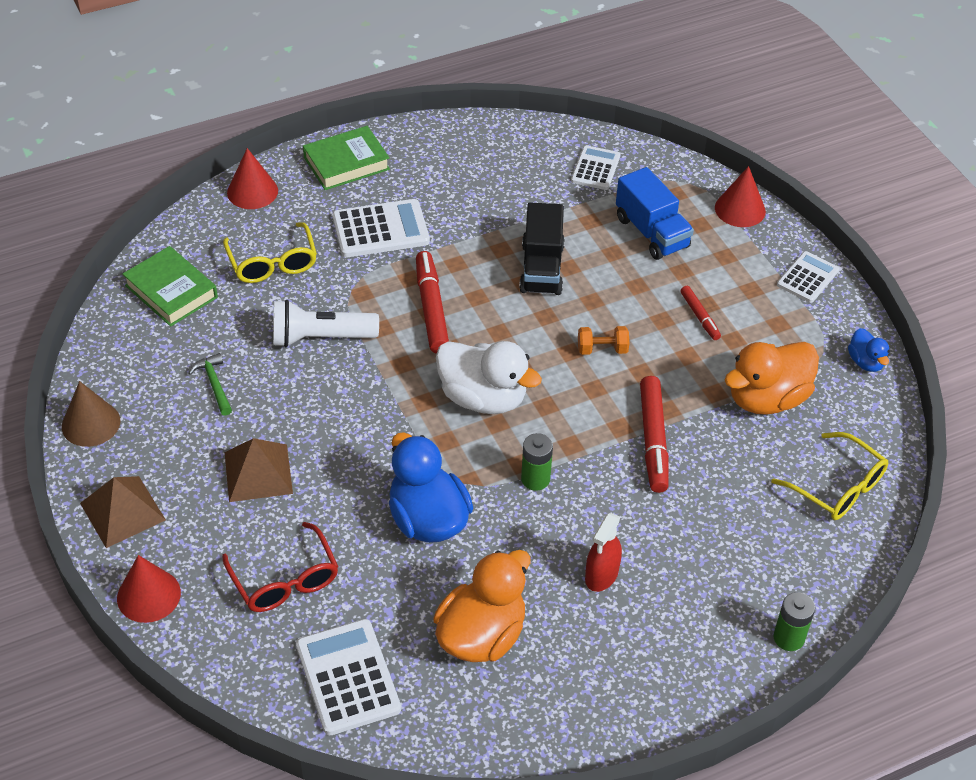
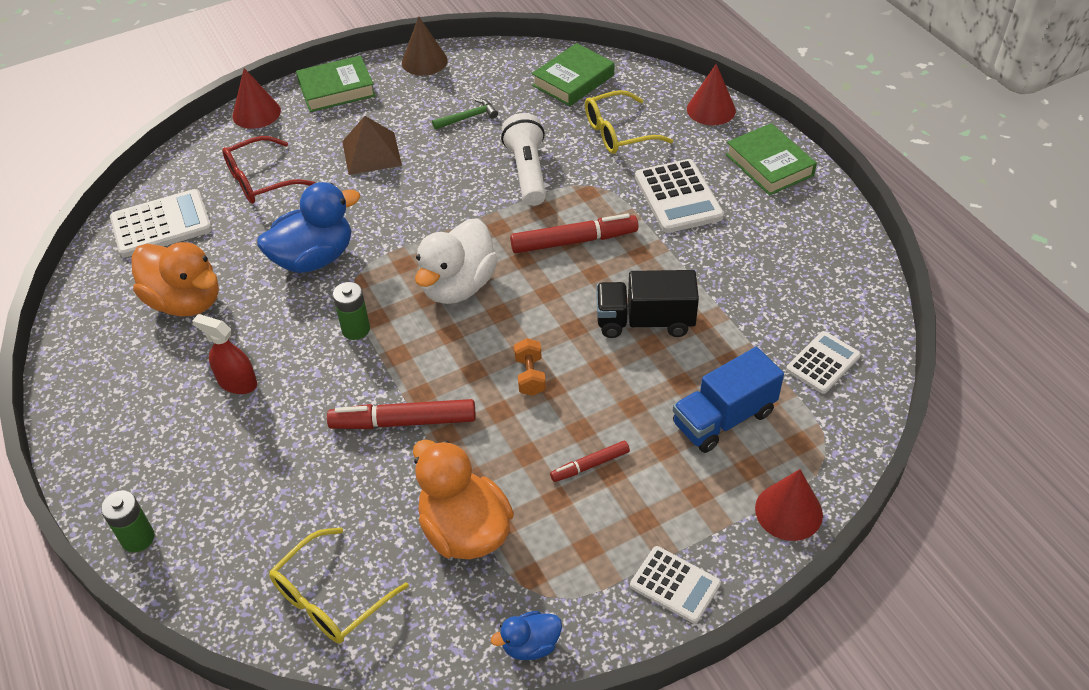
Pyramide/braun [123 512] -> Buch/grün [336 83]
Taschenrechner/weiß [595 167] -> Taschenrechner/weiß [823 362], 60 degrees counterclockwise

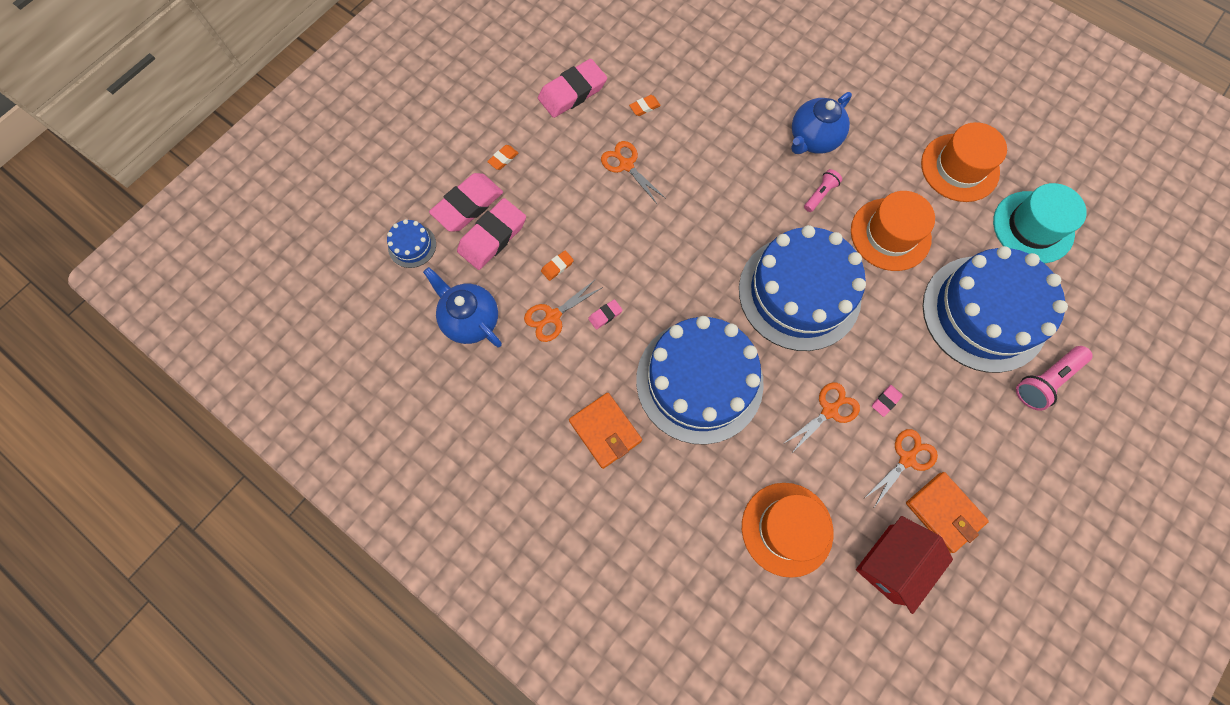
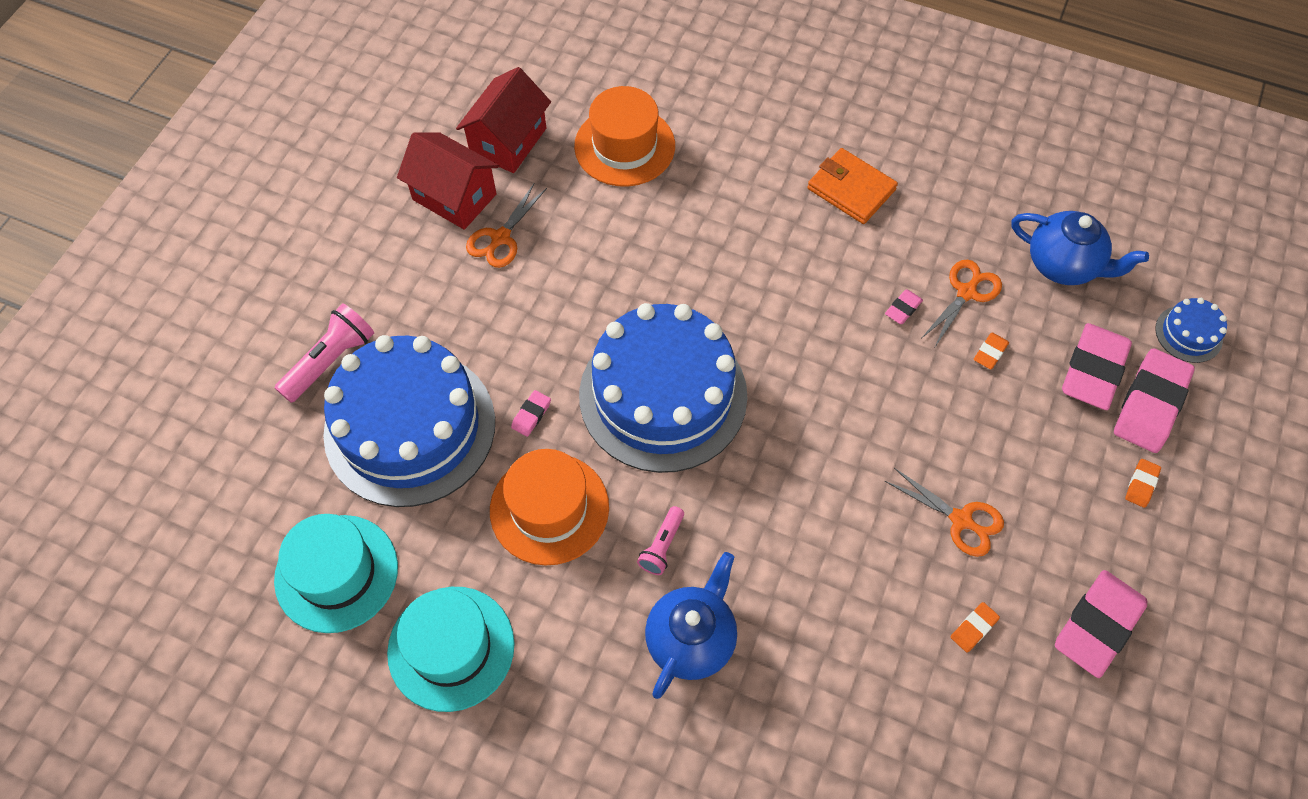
Kuchen/blau [700 380] -> none
Schere/orange [821 418] -> none
Radiergummi/rosa [887 401] -> Radiergummi/rosa [531 413], moved
Geldbörse/orange [947 512] -> Haus/rot [448 181]
Hut/orange [964 162] -> Hut/türkis [451 649]

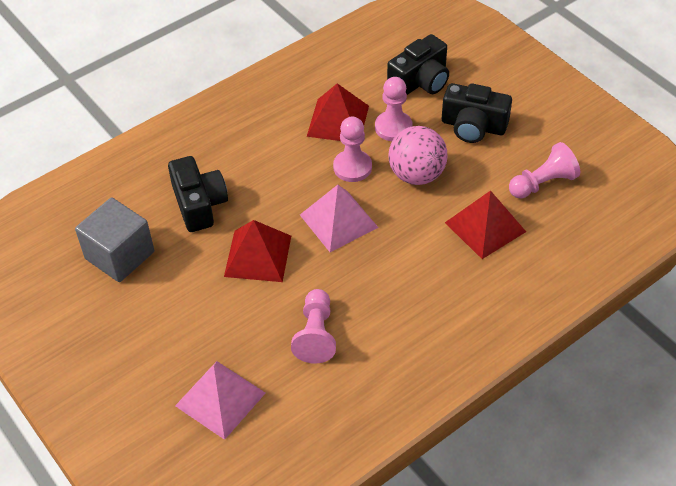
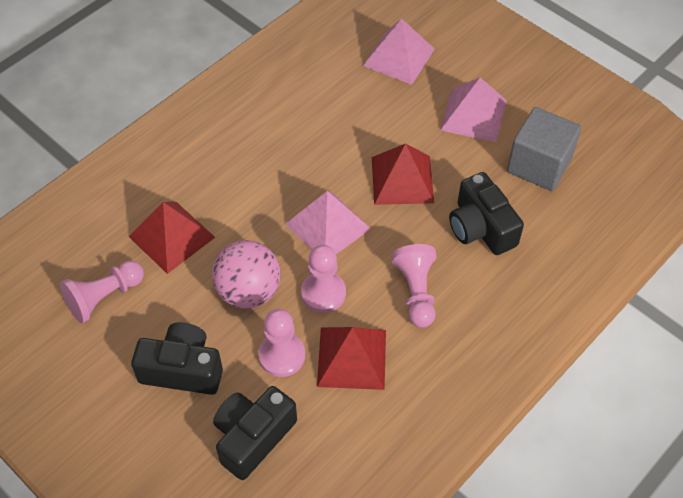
none -> Pyramide/rosa [473 109]
Bauer/rosa [313 326] -> Bauer/rosa [414 286], moved

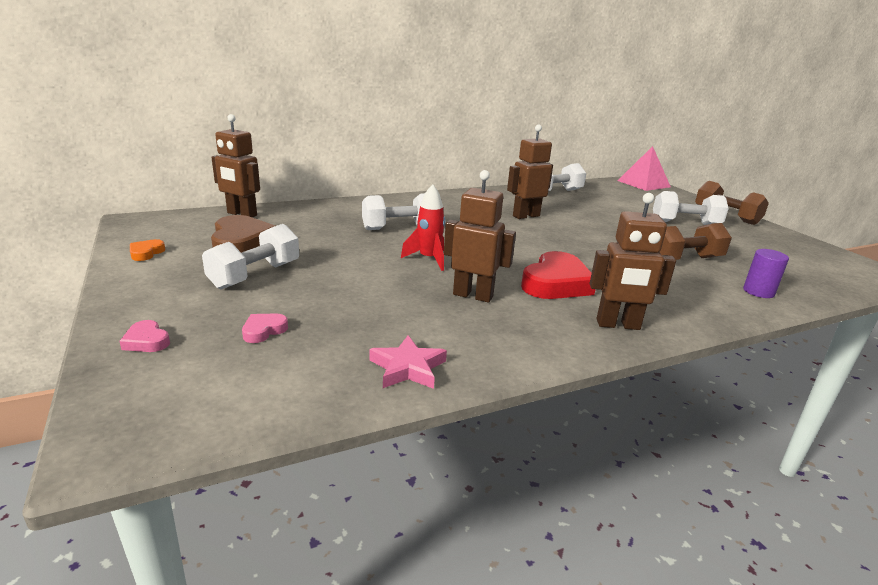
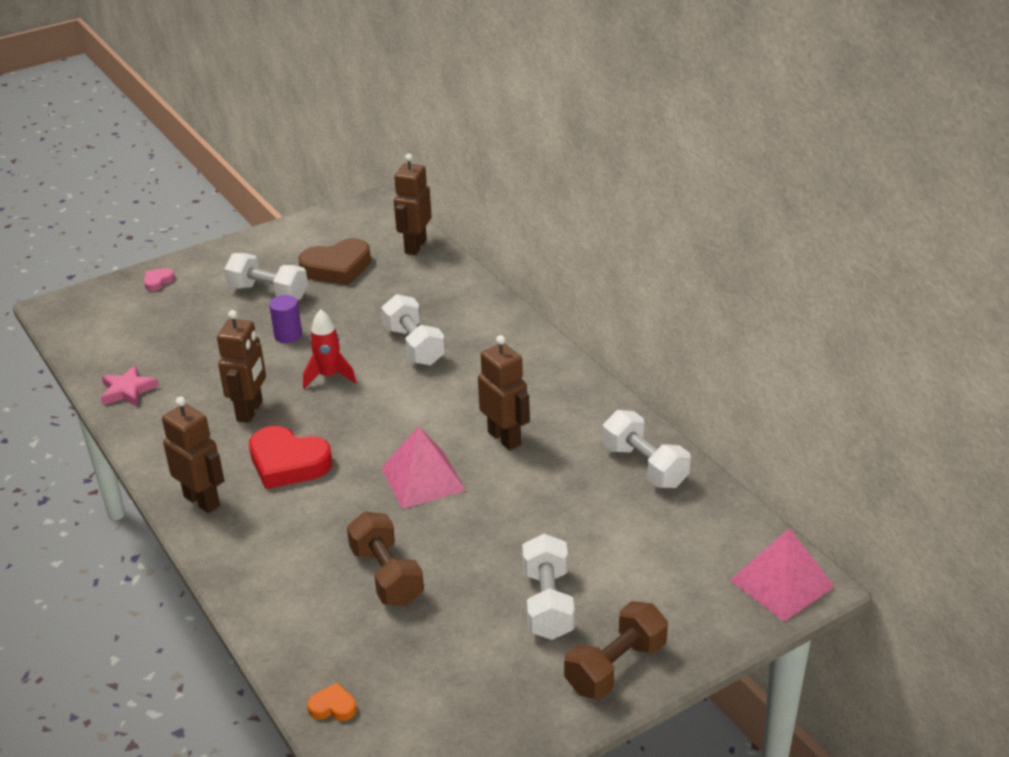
Herz/rosa [265 328] -> none
none -> Pyramide/rosa [423 467]
Herz/orange [147 250] -> Herz/orange [332 702], moved
Vollzylinder/lila [766 273] -> Vollzylinder/lila [285 319], moved
Roboter/braun [633 261] -> Roboter/braun [193 455], 135 degrees clockwise

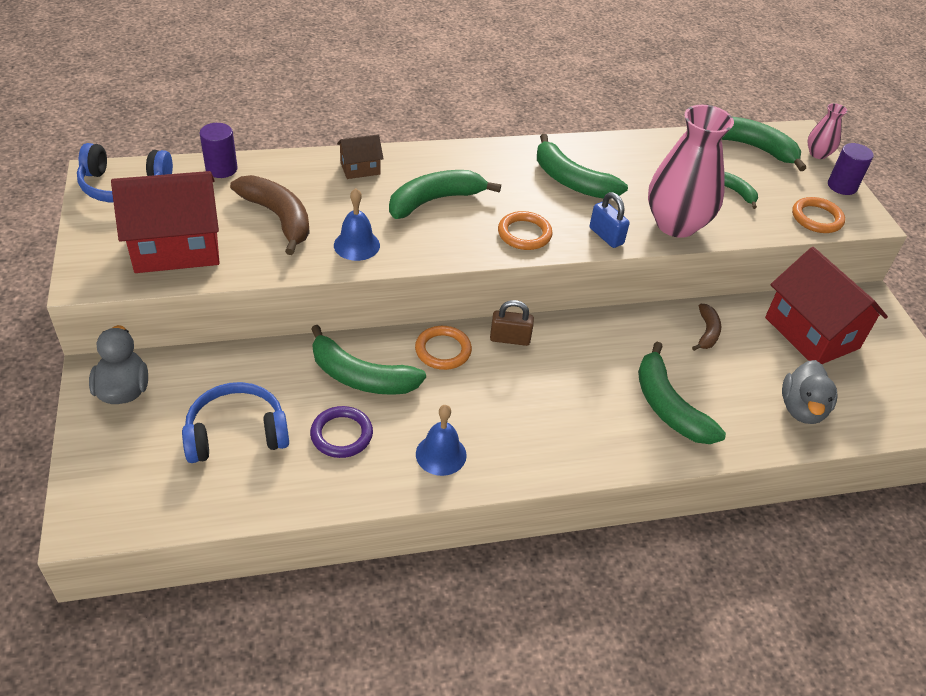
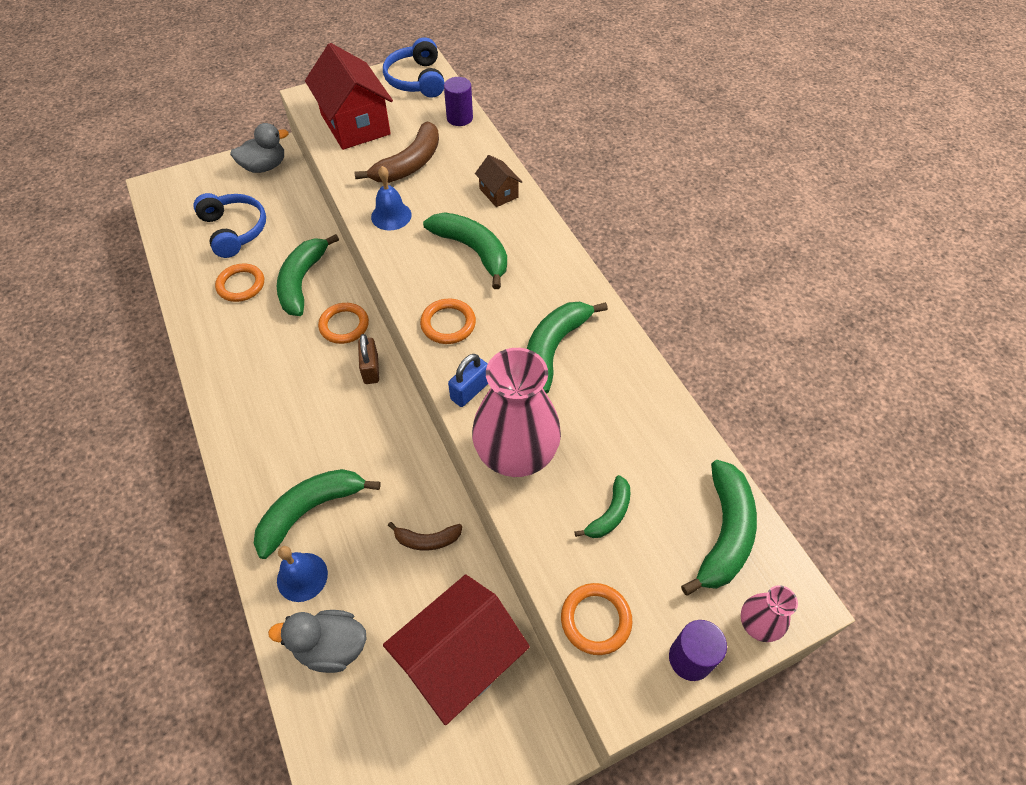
Glocke/blau [441 440] -> Glocke/blau [302 574], moved
Ring/lila [341 432] -> Ring/orange [239 283]

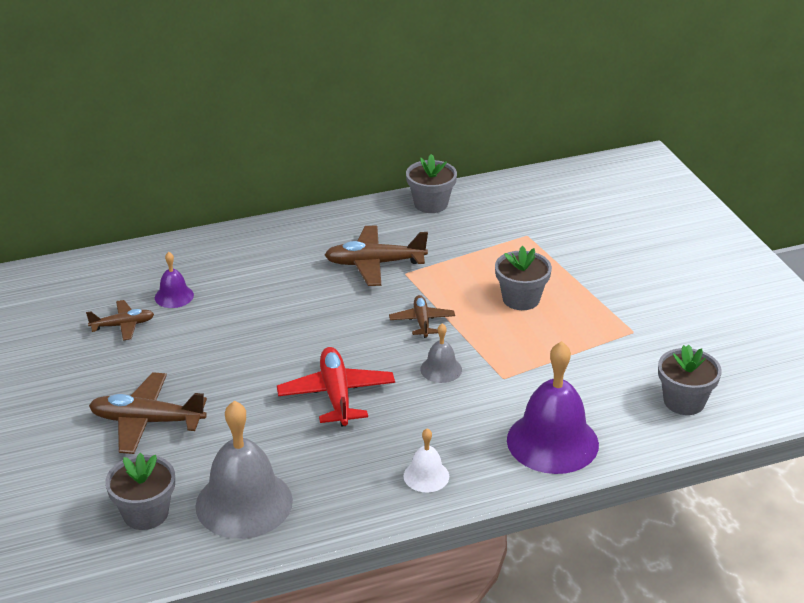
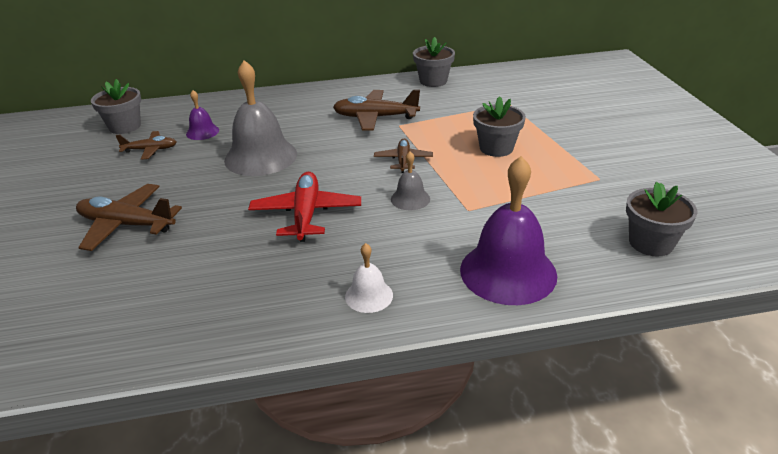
Blumentopf/grau [140 491] -> Blumentopf/grau [116 106], moved
Glocke/grau [244 470] -> Glocke/grau [260 118], moved

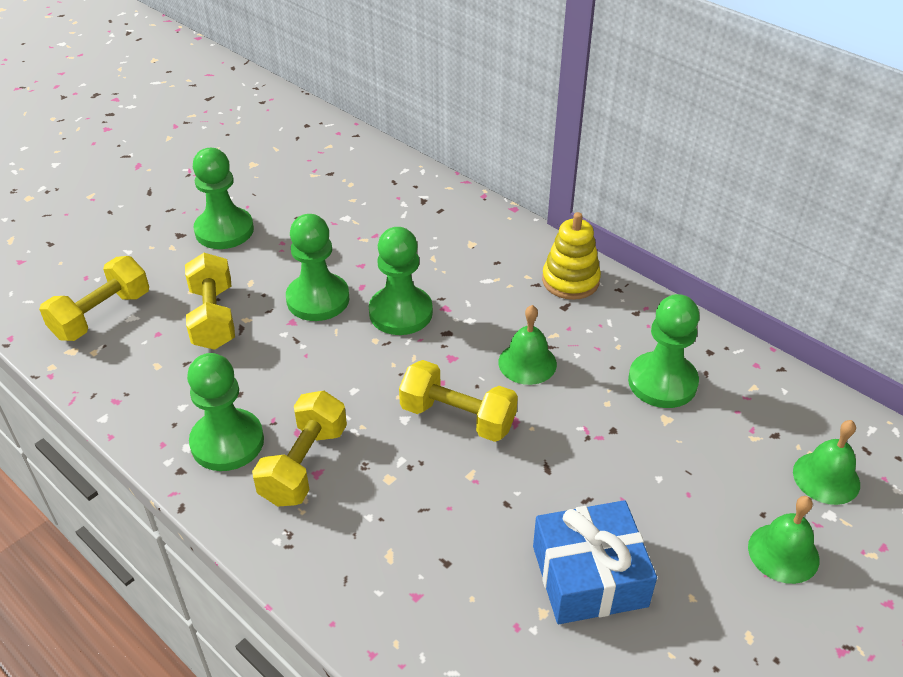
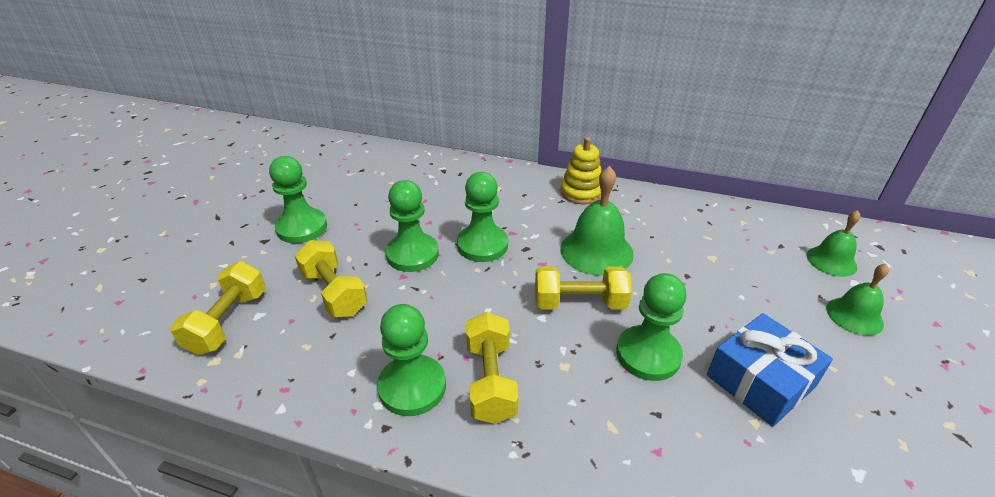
Bauer/grün [664 351] -> Bauer/grün [651 327], moved
Glocke/grün [527 345] -> Glocke/grün [597 221], x1.61

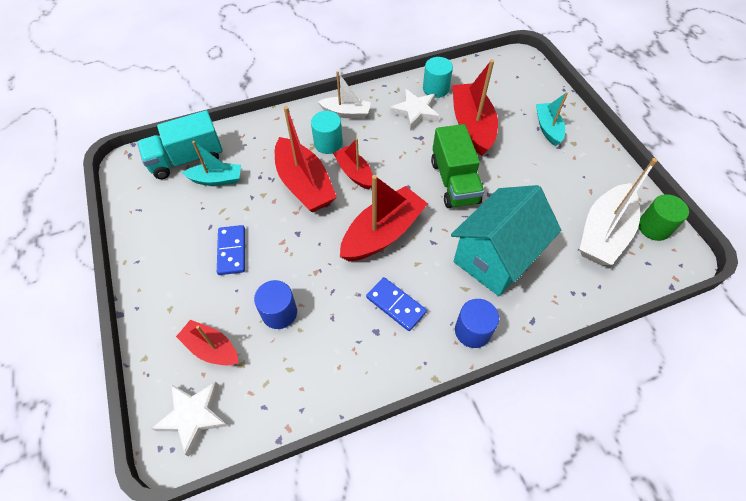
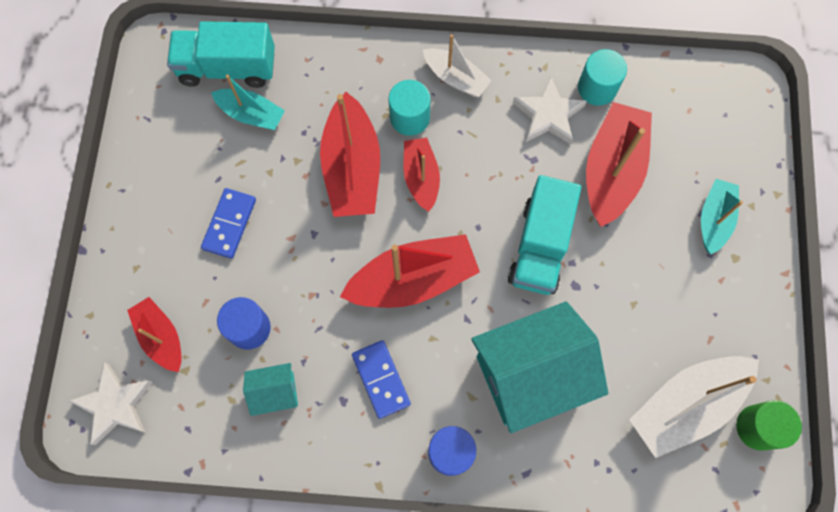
none -> Haus/türkis [270 389]
Lastwagen/grün [457 166] -> Lastwagen/türkis [544 235]

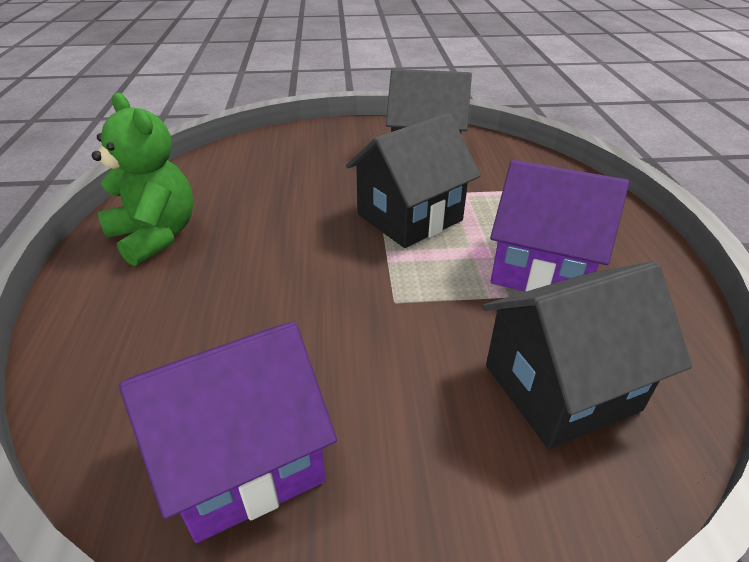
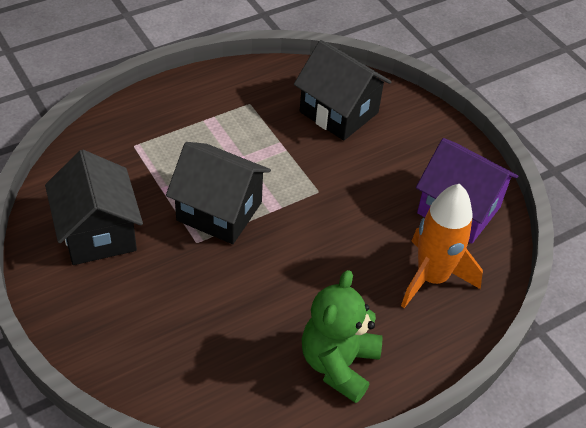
Haus/lila [559 226] -> none
none -> Rakete/orange [442 246]

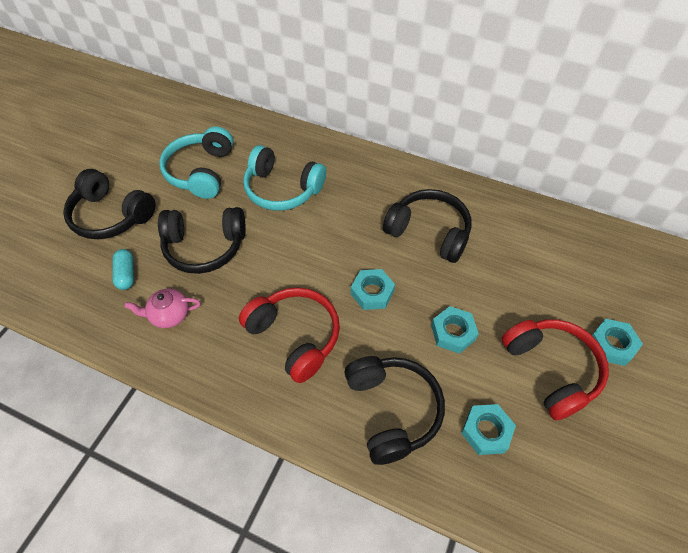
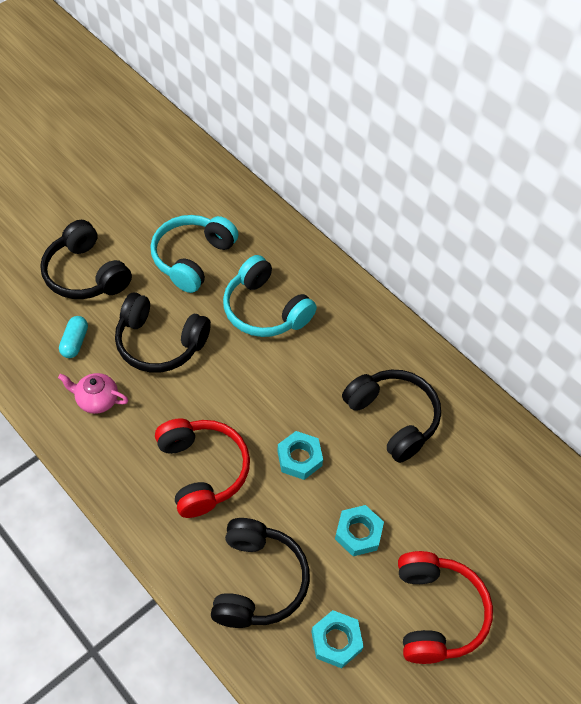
Sechskantmutter/türkis [617 342] -> none

